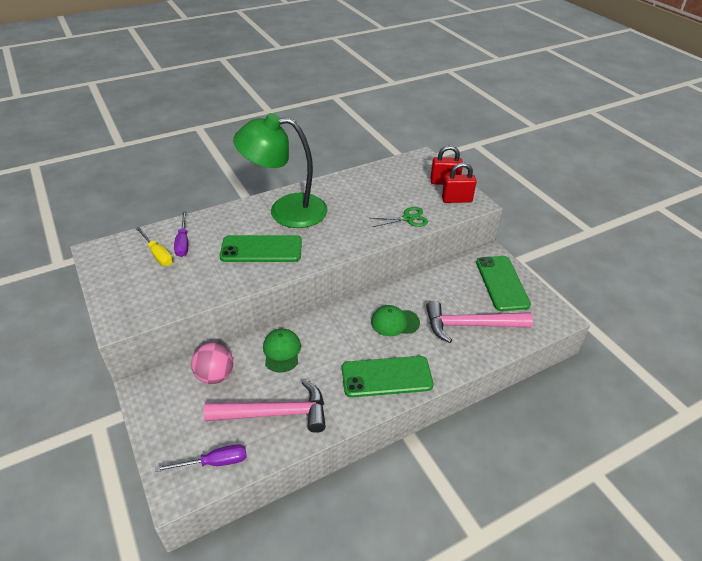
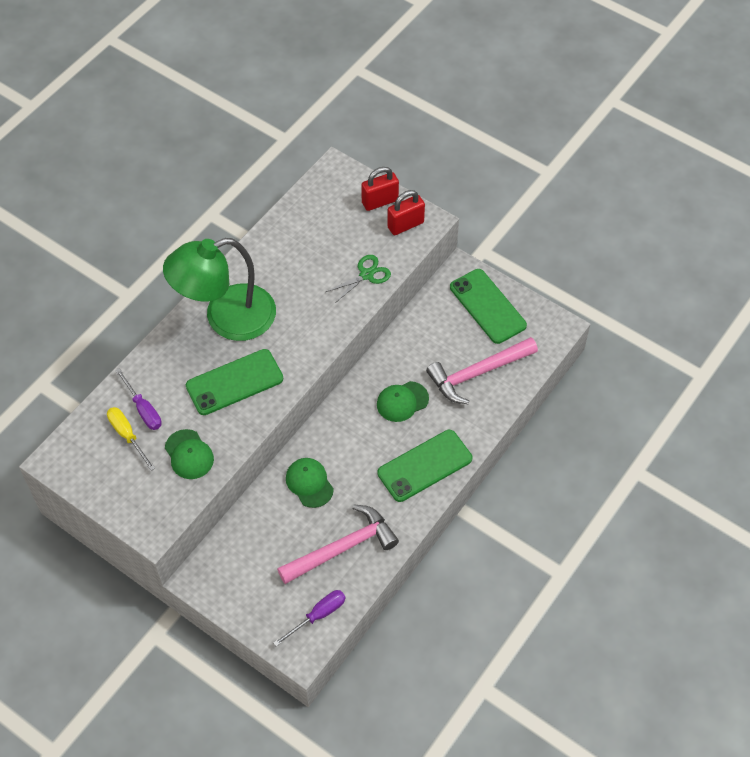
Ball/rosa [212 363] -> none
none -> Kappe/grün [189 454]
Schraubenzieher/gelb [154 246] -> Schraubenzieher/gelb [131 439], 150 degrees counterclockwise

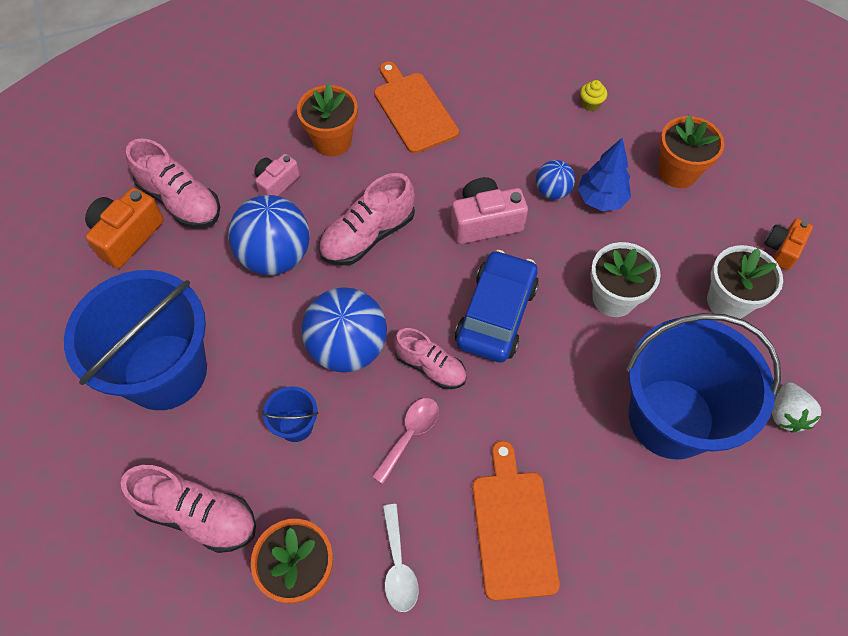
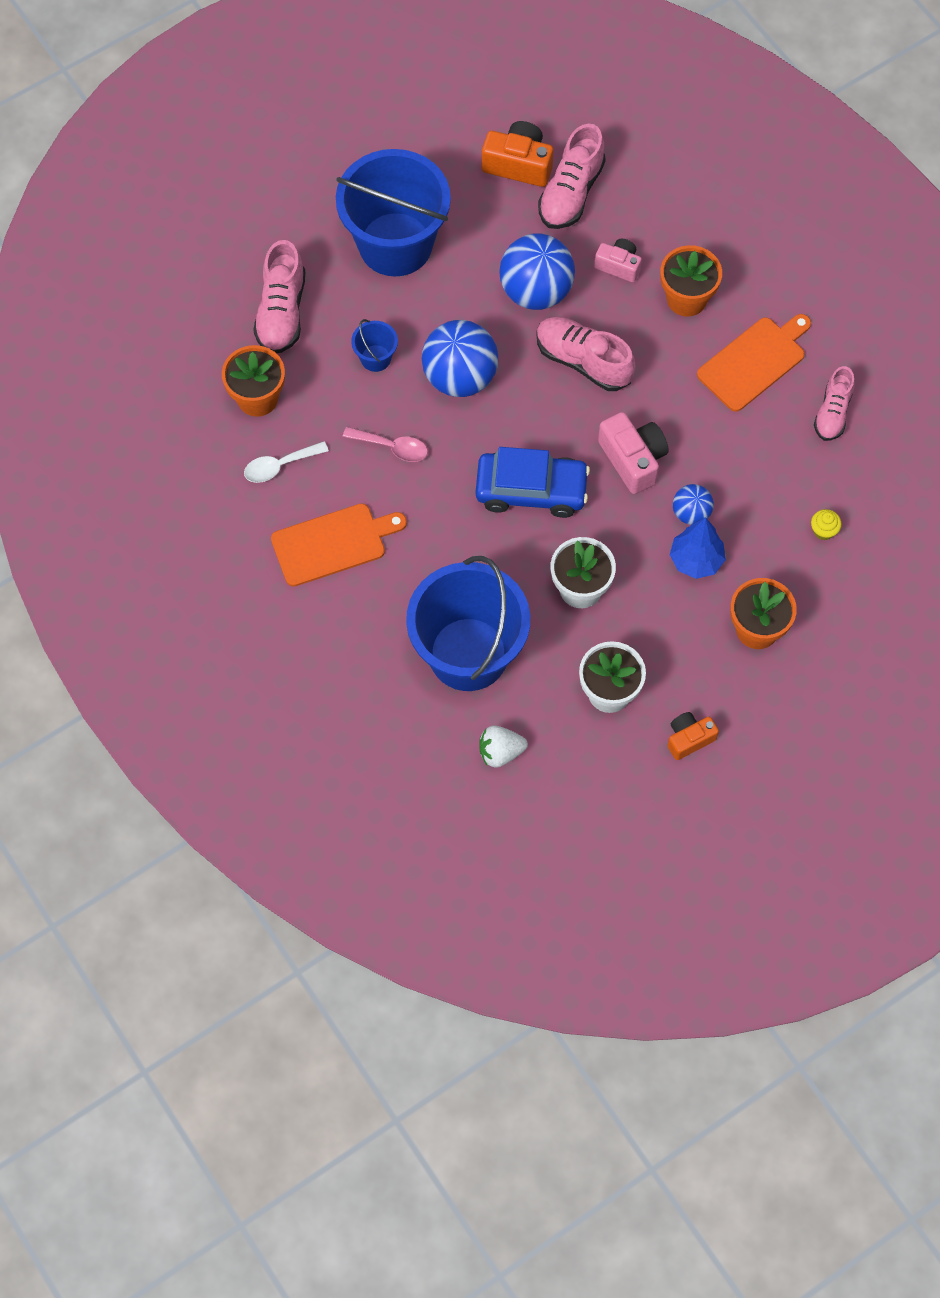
Schuh/rosa [430 358] -> Schuh/rosa [834 403], moved
Kamera/orange [788 244] -> Kamera/orange [693 736], 45 degrees counterclockwise

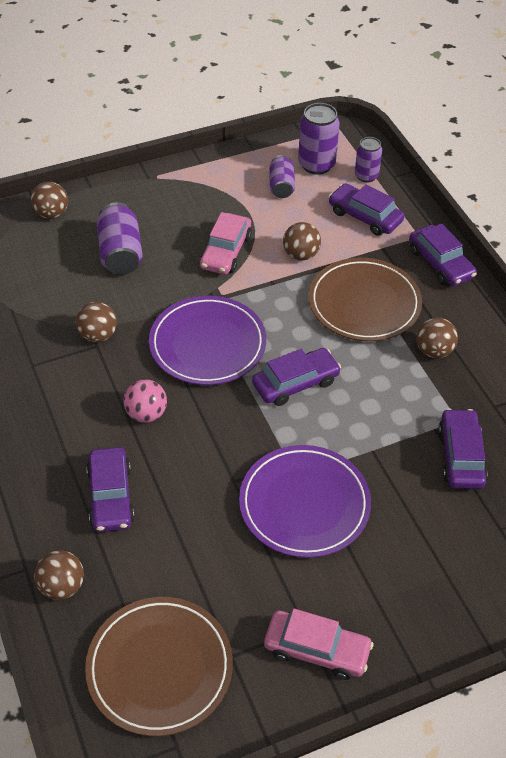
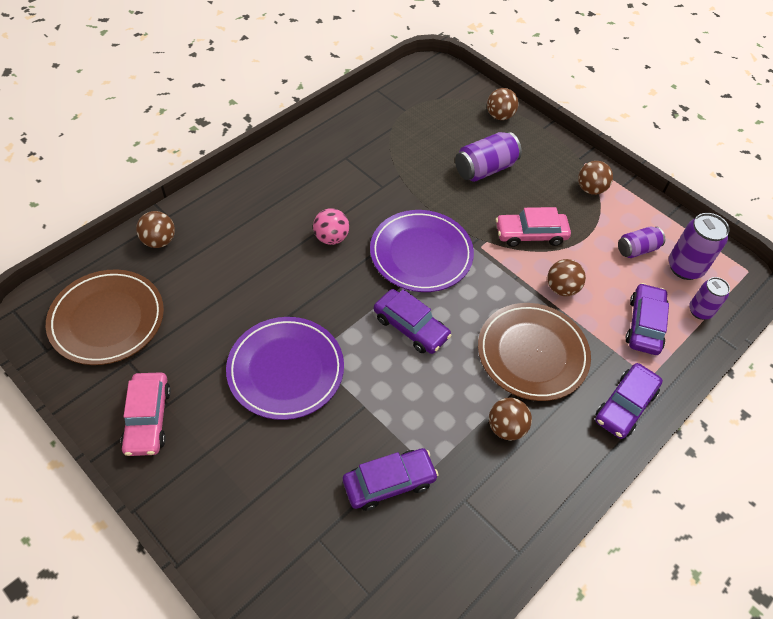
Auto/lila [110 489] -> none
Ball/braun [96 322] -> Ball/braun [595 178], moved

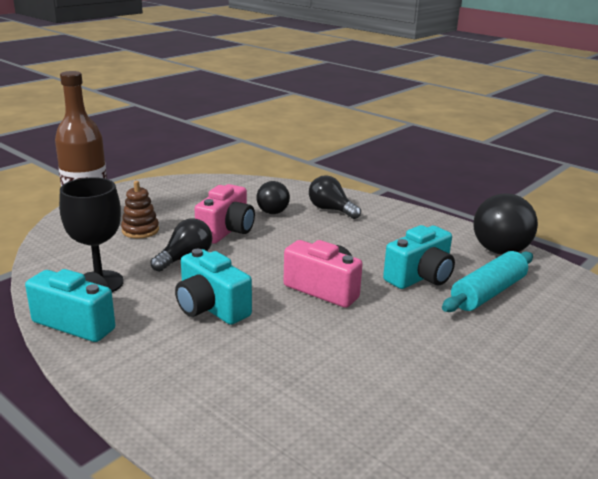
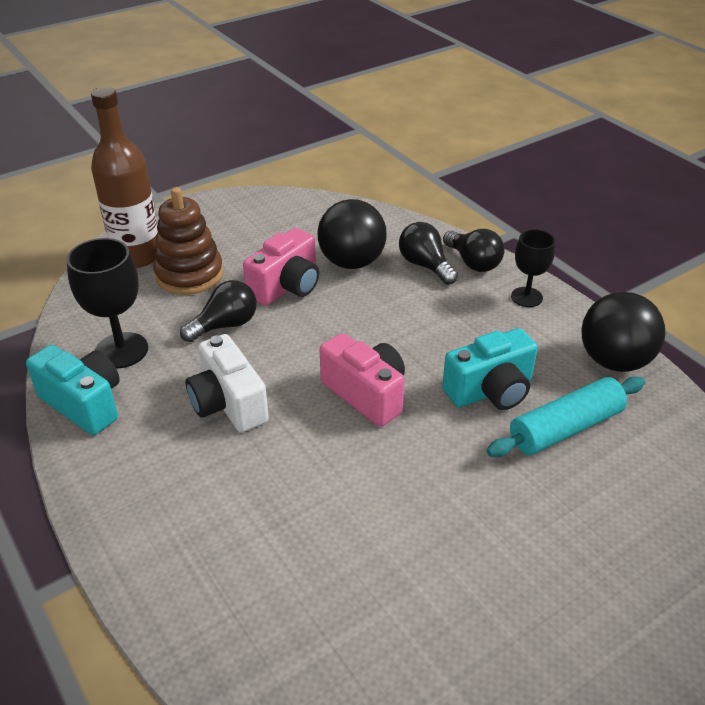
none -> Glühbirne/schwarz [473 250]
none -> Kelch/schwarz [533 268]
Kamera/türkis [213 287] -> Kamera/weiß [227 383]
Stapelspielzeug/braun [140 210] -> Stapelspielzeug/braun [188 241], x1.59
Ball/schwarz [273 197] -> Ball/schwarz [352 234], x1.67

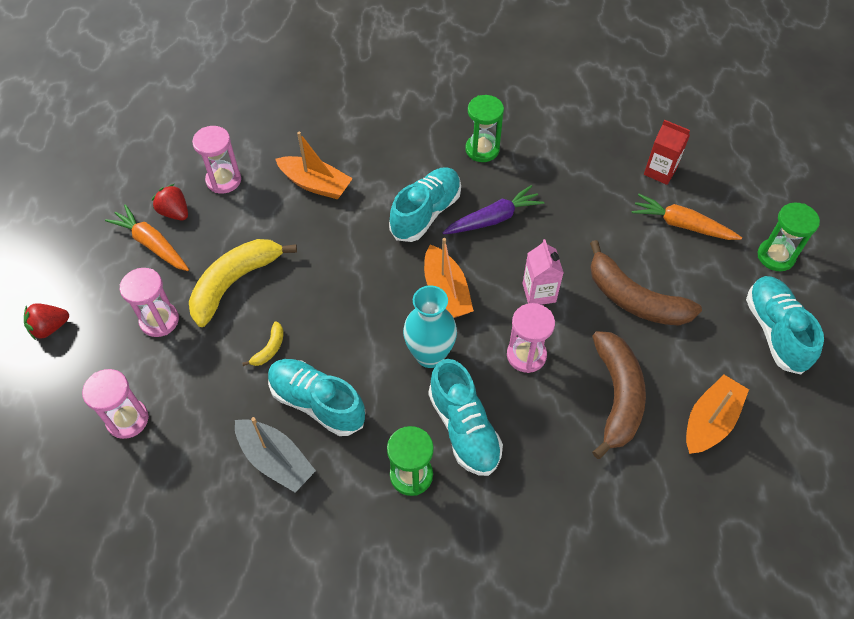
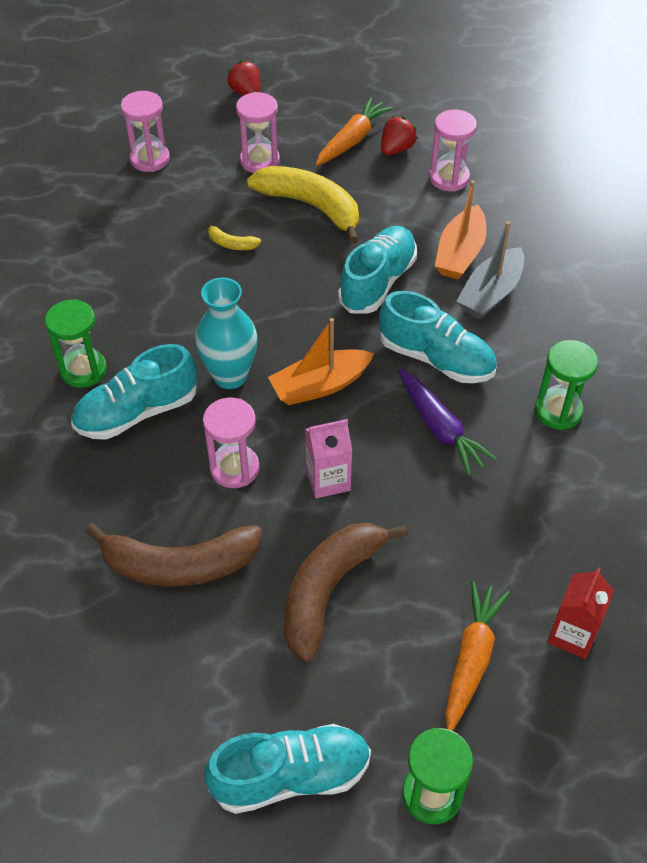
Boot/orange [717 414] -> none
Boot/grau [275 454] -> Boot/grau [490 270], moved
Schuh/türkis [317 397] -> Schuh/türkis [377 270], moved

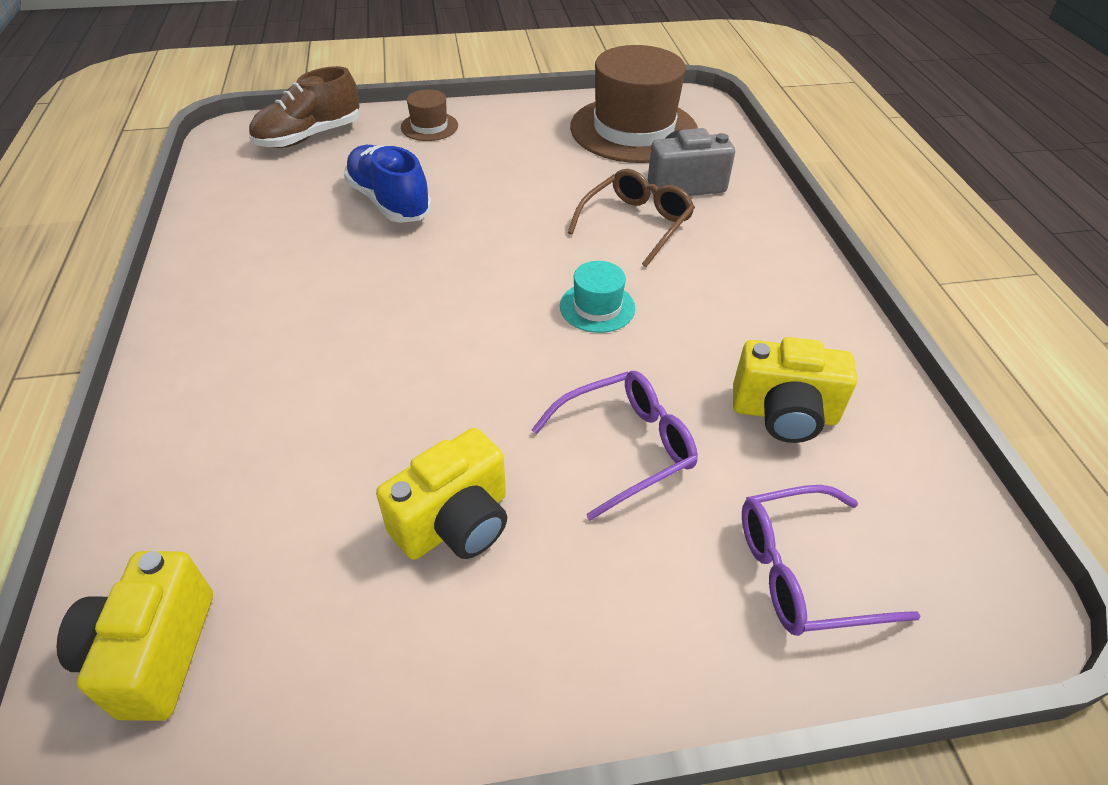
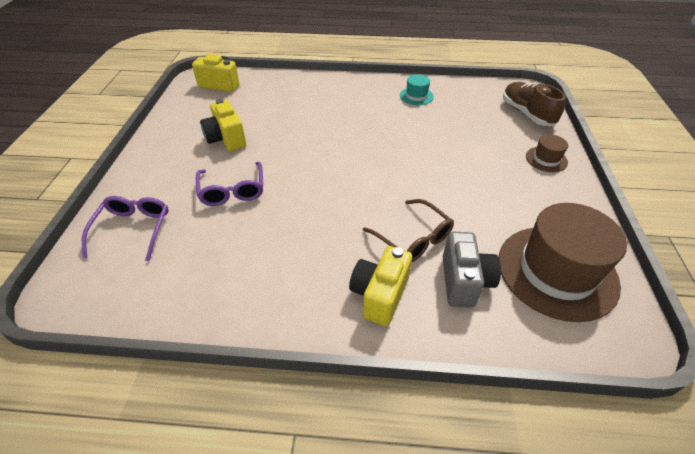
Schuh/blau [388 184] -> none
Hut/türkis [597 297] -> Hut/türkis [417 90], moved
Kamera/gelb [795 390] -> Kamera/gelb [380 286], moved

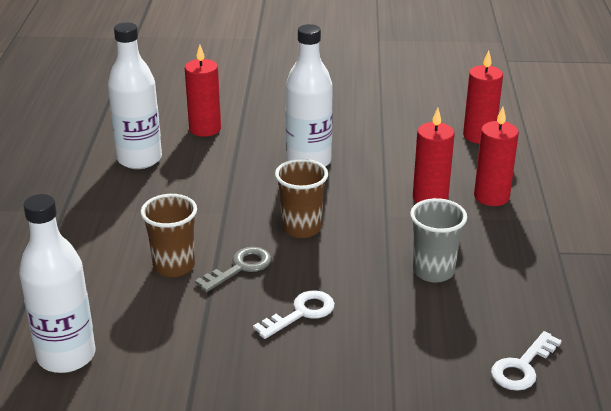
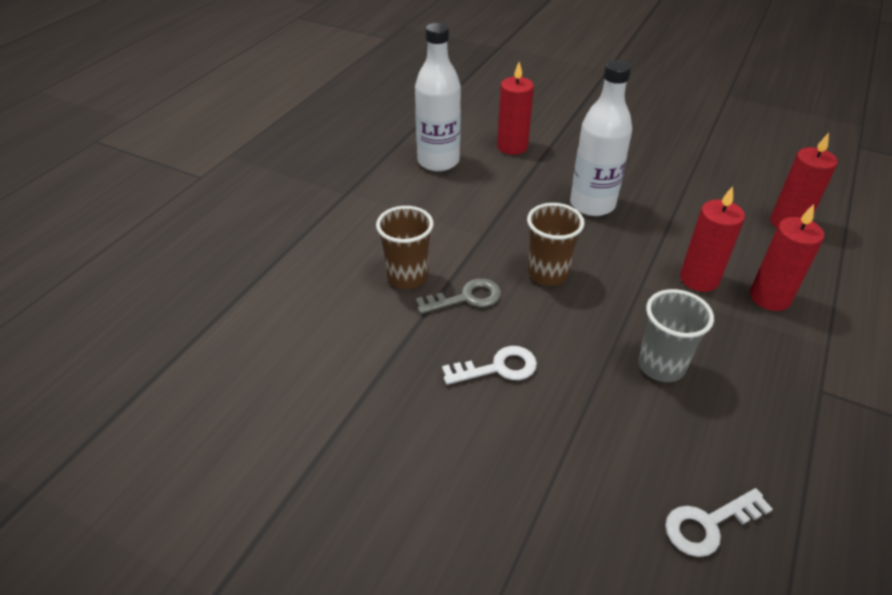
Flasche/weiß [57 283] -> none

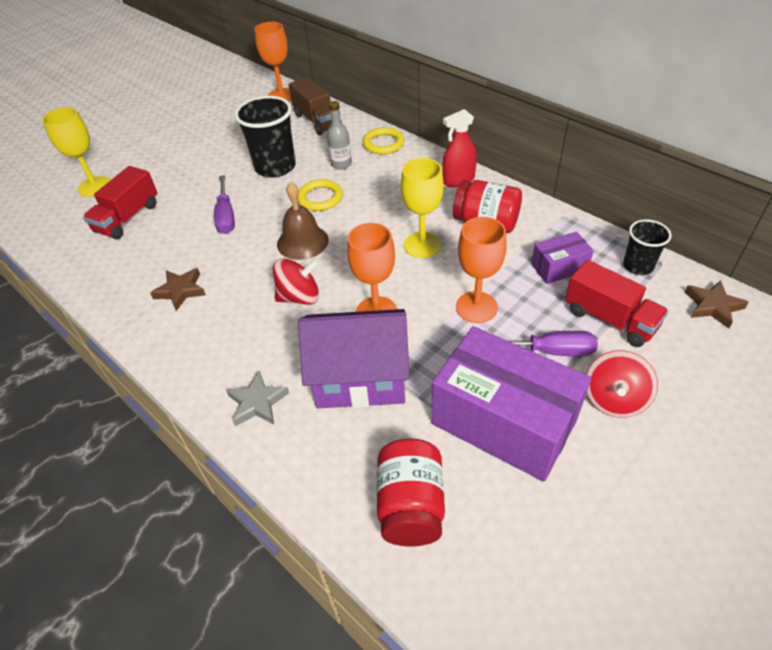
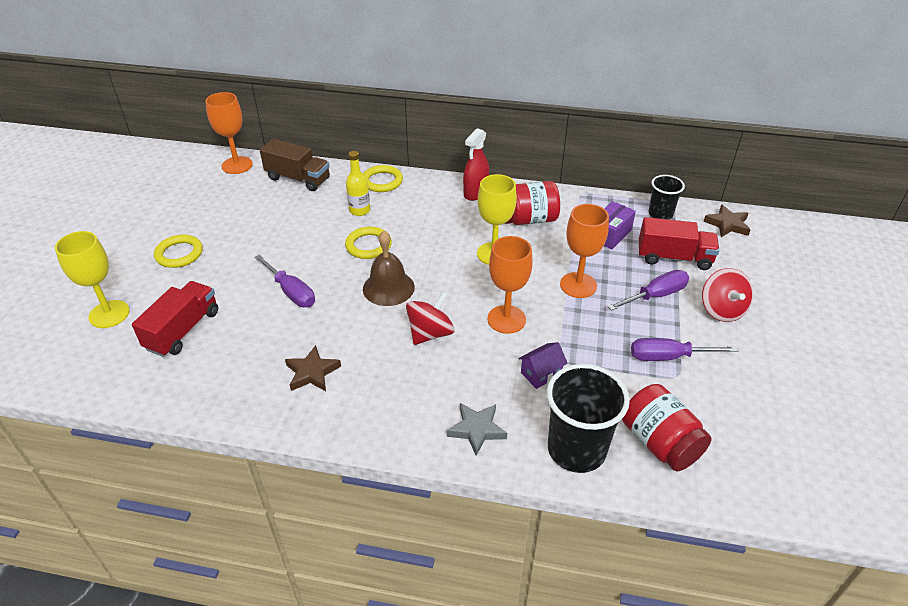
none -> Ring/gelb [178 251]
Becher/schwarz [265 137] -> Becher/schwarz [588 418], moved
Schachtel/lila [511 404] -> Schraubenzieher/lila [684 349]
Flasche/grau [339 135] -> Flasche/gelb [358 183]
Lastwagen/rot [120 202] -> Lastwagen/rot [175 319], 150 degrees counterclockwise
Haus/lila [354 358] -> Haus/lila [543 365], x0.41

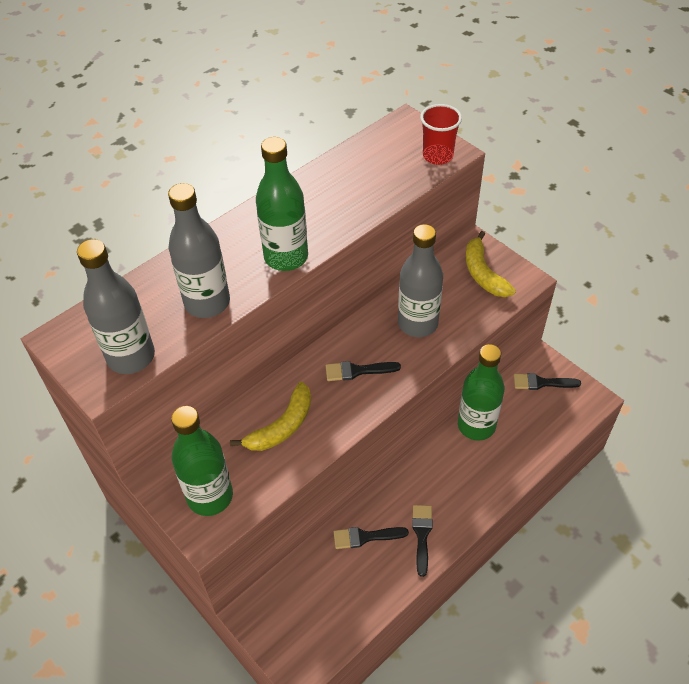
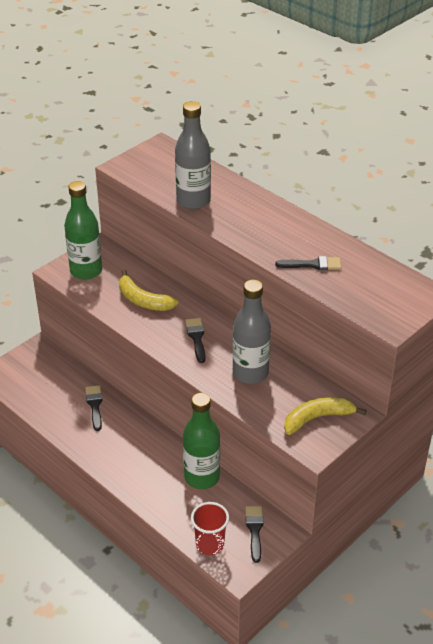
Flasche/grau [116 306] -> none
Flasche/grün [282 204] -> none
Pinsel/schwarz [422 541] -> Pinsel/schwarz [308 263], moved
Becher/rot [441 134] -> Becher/rot [210 528], moved

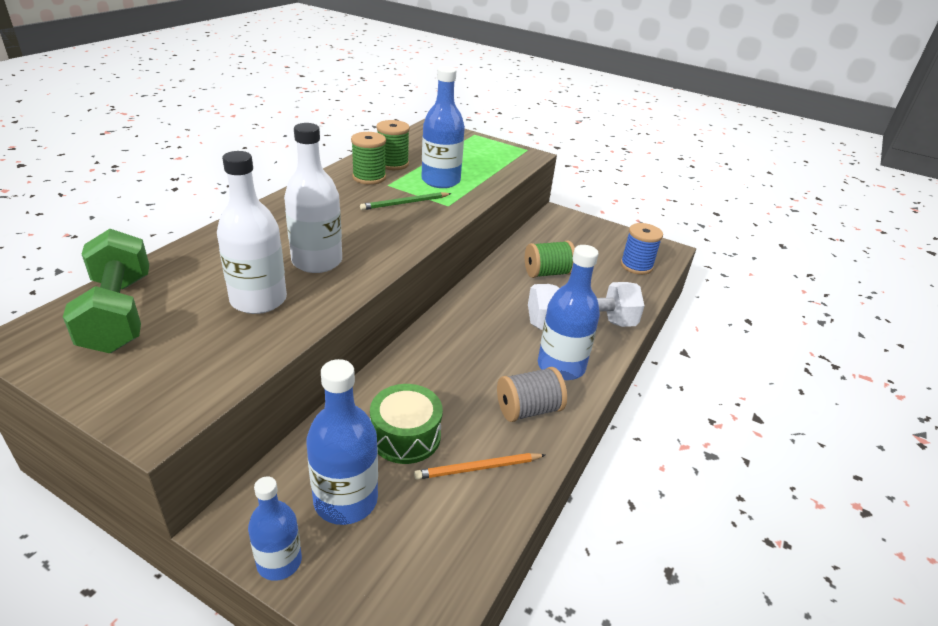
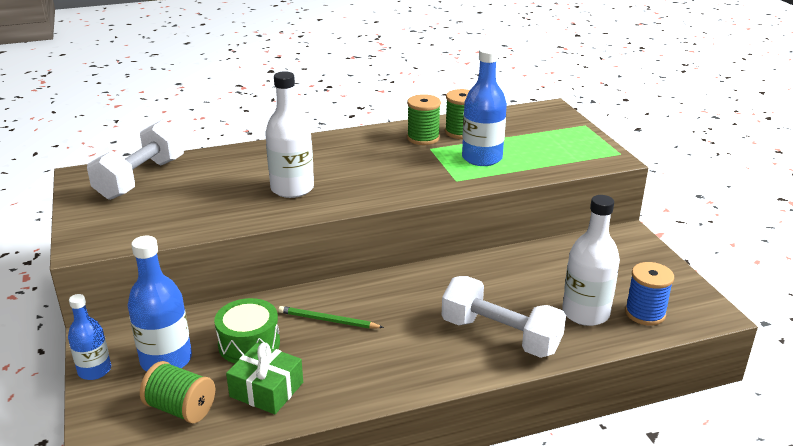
Garnrolle/grau [532 394] -> none
Flasche/blau [569 312] -> none
Flasche/weiß [252 232] -> Flasche/weiß [591 260], moved
Bleistift/grün [405 201] -> Bleistift/grün [331 317], moved
Garnrolle/grün [550 259] -> Garnrolle/grün [177 392], moved
Bleistift/orange [479 466] -> Geschenk/grün [264 378]
Hantel/grün [106 291] -> Hantel/weiß [135 160]

